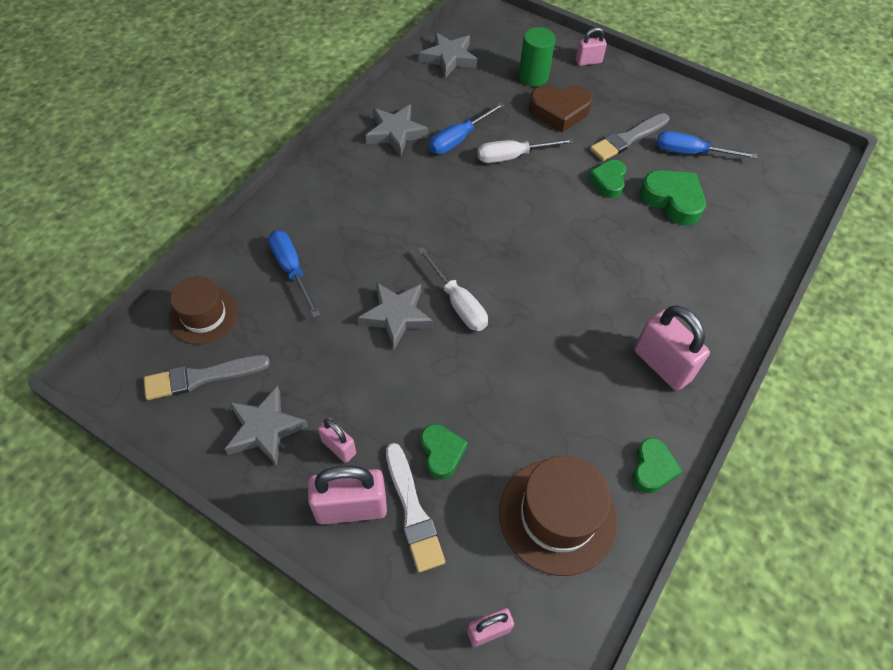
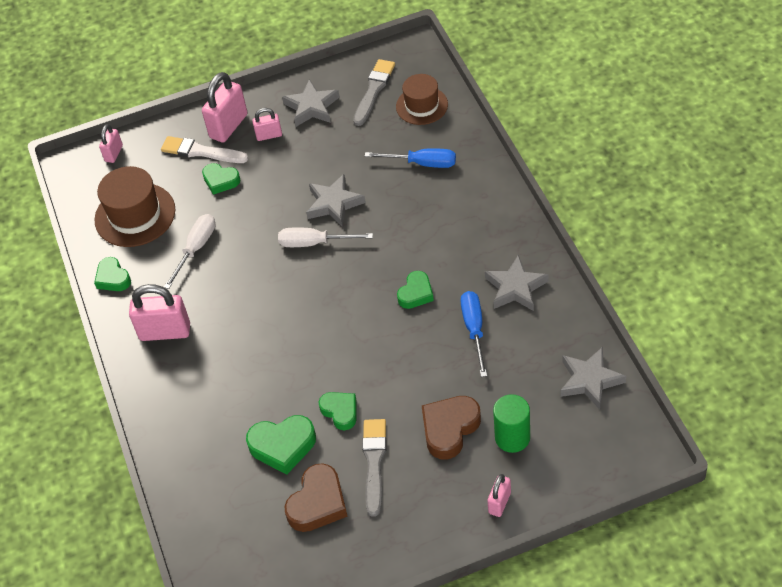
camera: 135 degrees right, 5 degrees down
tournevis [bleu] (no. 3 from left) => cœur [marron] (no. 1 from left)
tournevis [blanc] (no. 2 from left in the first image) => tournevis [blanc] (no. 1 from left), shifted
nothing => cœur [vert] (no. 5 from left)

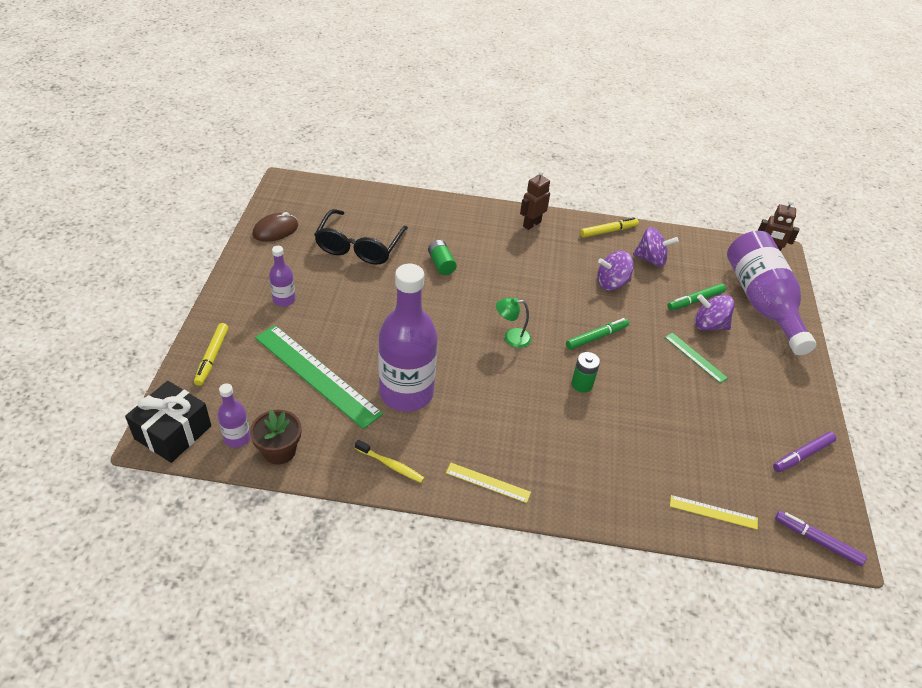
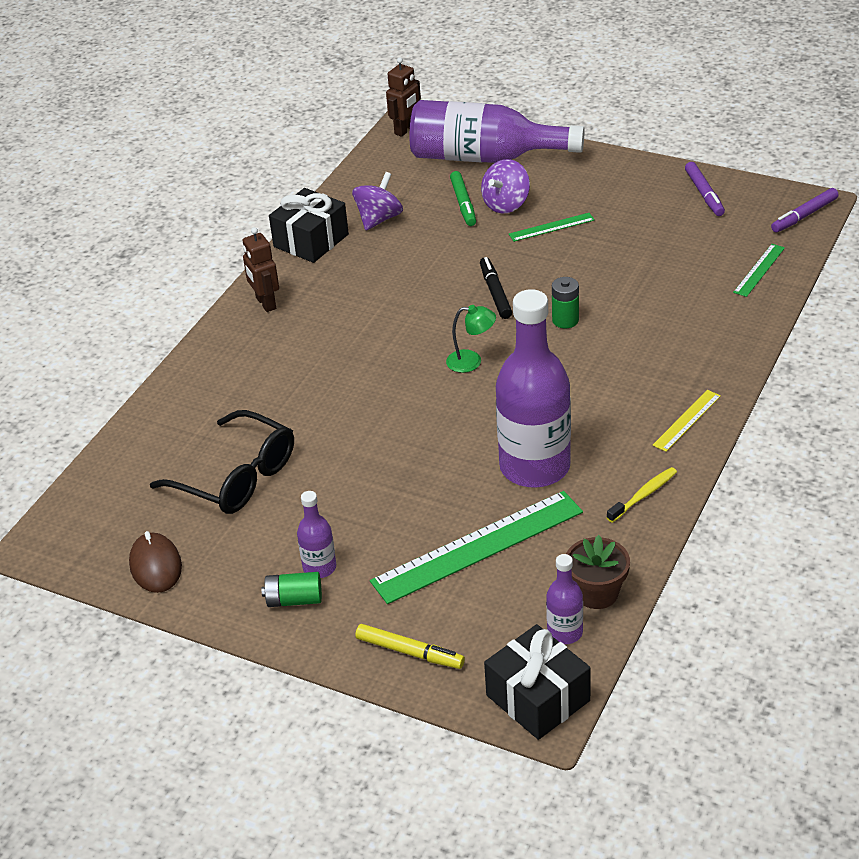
camera: 65 degrees left, 5 degrees down
feutre [jaune] (no. 2 from left) => cadeau [noir] (no. 1 from left)
pile [vert] (no. 1 from left), shifted
toupie [violet] (no. 1 from left) => nothing
lampe [vert], 105 degrees counterclockwise
feutre [vert] (no. 1 from left) => feutre [noir]
règle [jaune] (no. 2 from left) => règle [vert] (no. 3 from left)

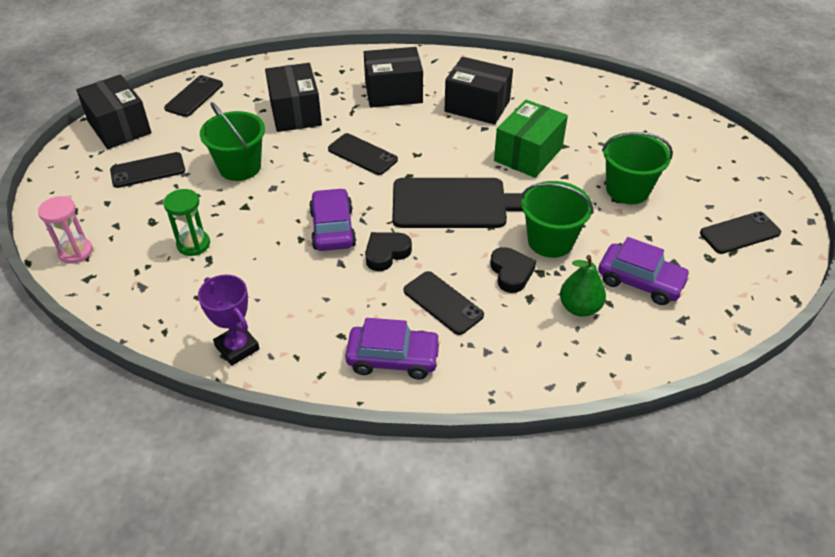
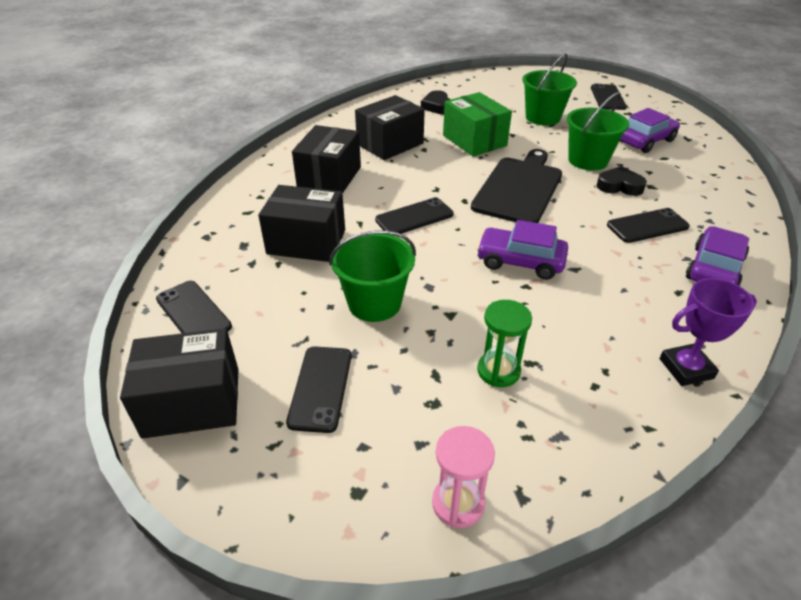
camera: 65 degrees left, 5 degrees down
cœur [noir] (no. 1 from left), shifted
poire [vert] => nothing

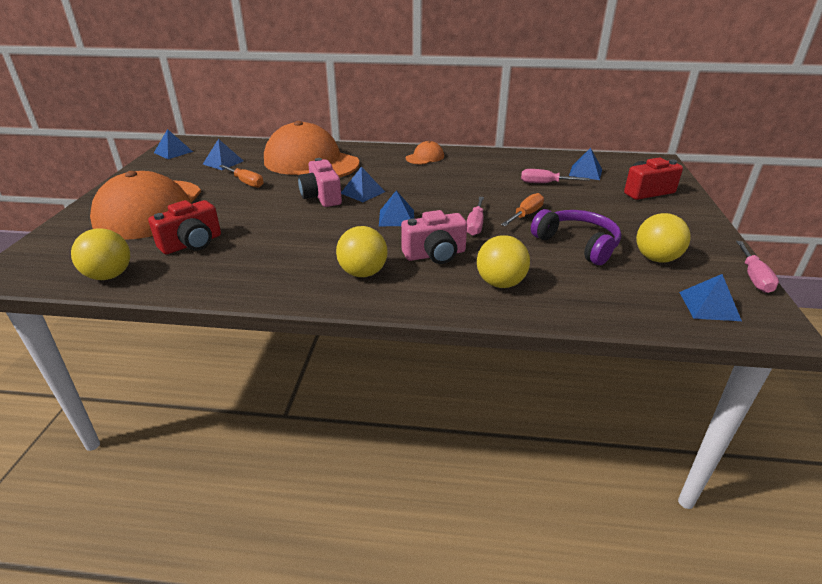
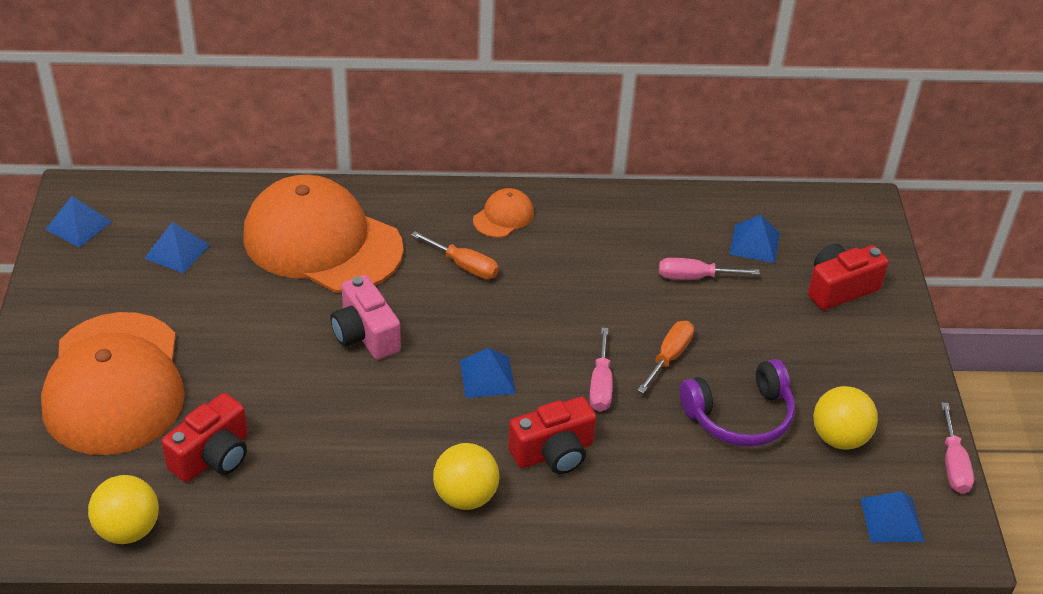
camera: 10 degrees left, 10 degrees up
tournevis [orange] (no. 1 from left), shifted
pyramide [bleu] (no. 3 from left) => nothing
casque audio [violet], 120 degrees clockwise
appareil photo [rose] (no. 2 from left) => appareil photo [rouge] (no. 2 from left)
balle [jaune] (no. 3 from left) => nothing

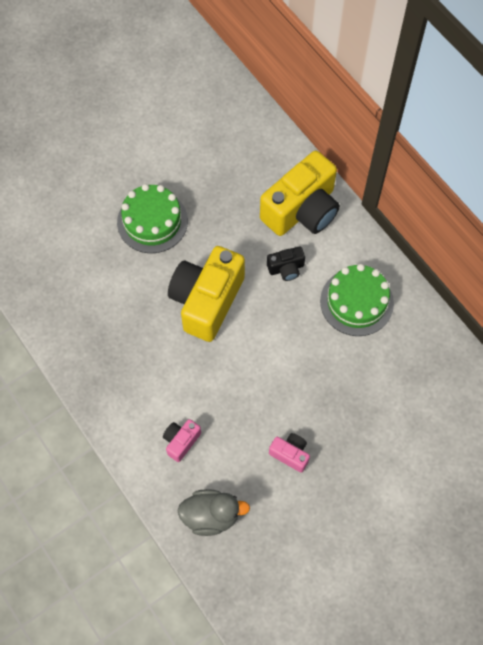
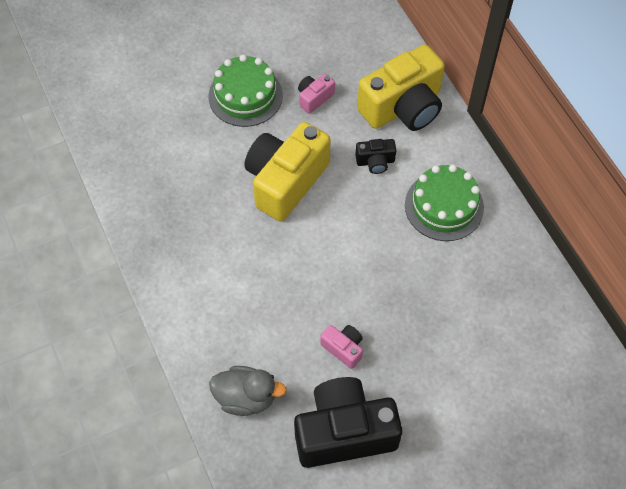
camera: 10 degrees right, 5 degrees down
appareil photo [rose] (no. 1 from left), shifted
nothing => appareil photo [noir] (no. 1 from left)

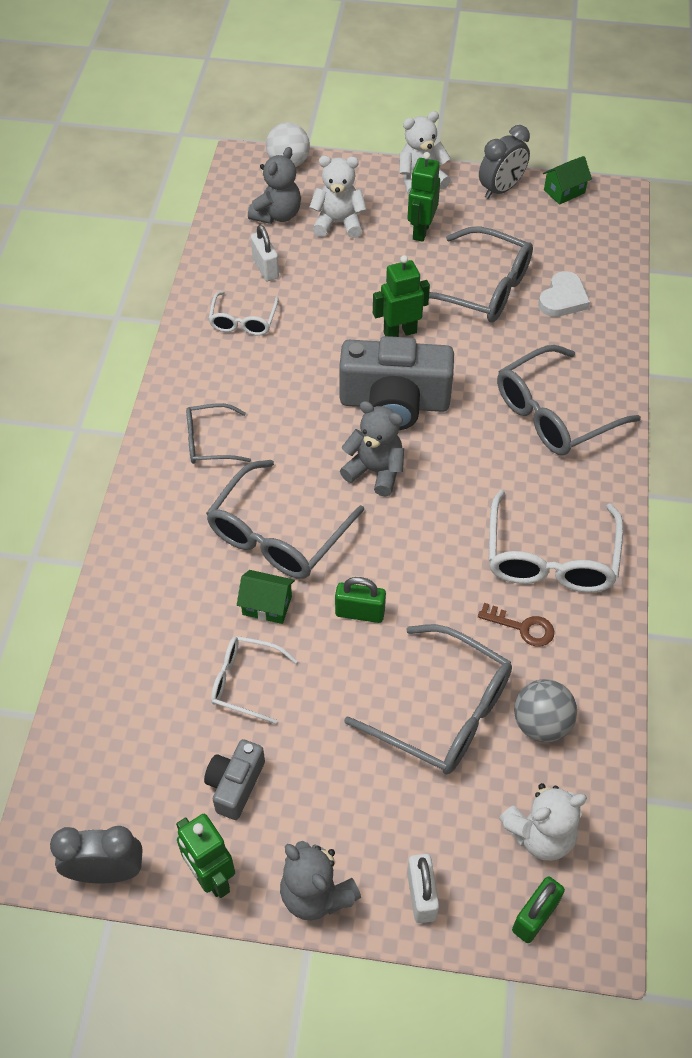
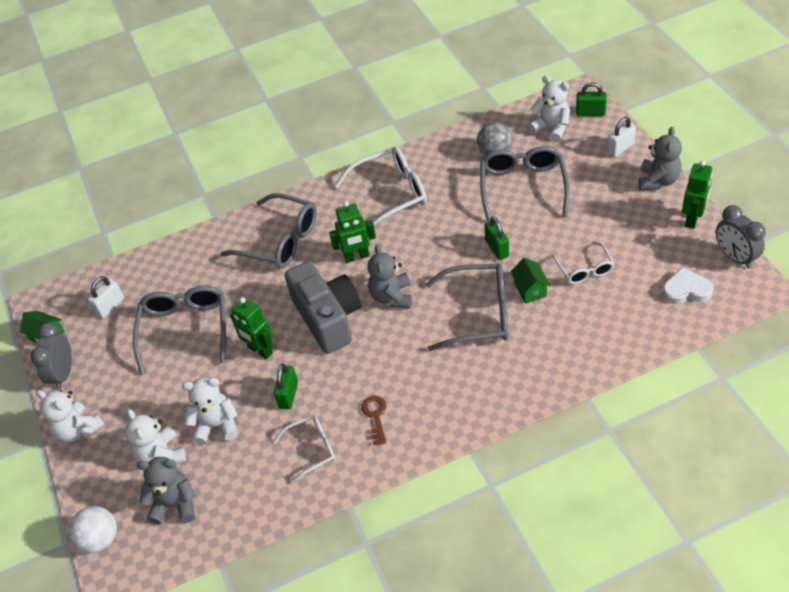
camera: 115 degrees left, 5 degrees down
réveil [gris] (no. 2 from left in the first image) => réveil [gris] (no. 1 from left), 105 degrees counterclockwise
robot [vert] (no. 3 from left in the first image) => robot [vert] (no. 2 from left), shifted
cadenas [blanc] (no. 1 from left), shifted
cœur [blanc], shifted
lunettes [gris] (no. 1 from left) => nothing
clé [marron], shifted
appareil photo [gris] (no. 1 from left) => nothing
nothing => cadenas [vert] (no. 1 from left)
nothing => ours en peluche [blanc] (no. 3 from left)

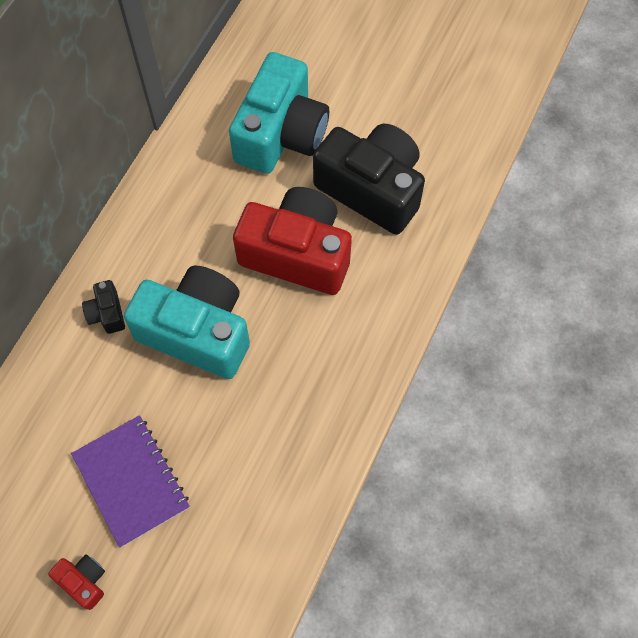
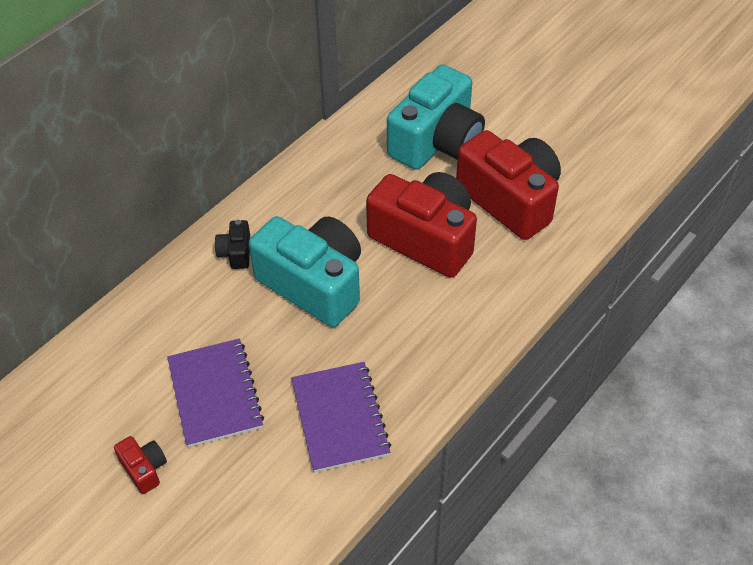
camera: 15 degrees right, 15 degrees down
appareil photo [noir] (no. 2 from left) => appareil photo [rouge] (no. 3 from left)
nothing => carnet [violet] (no. 2 from left)

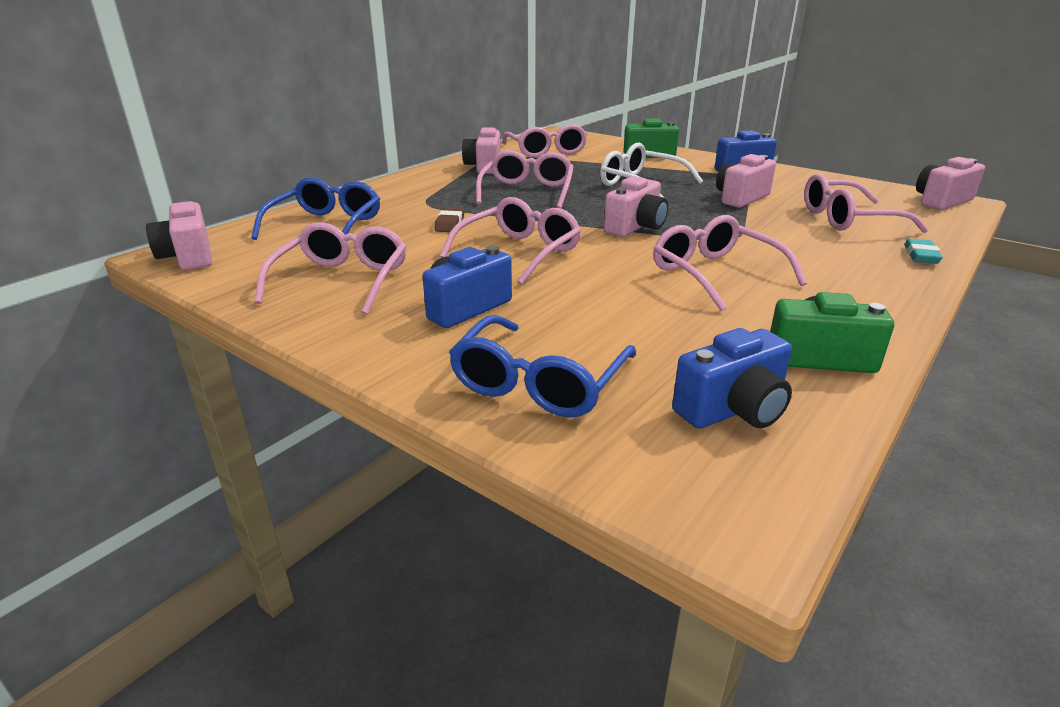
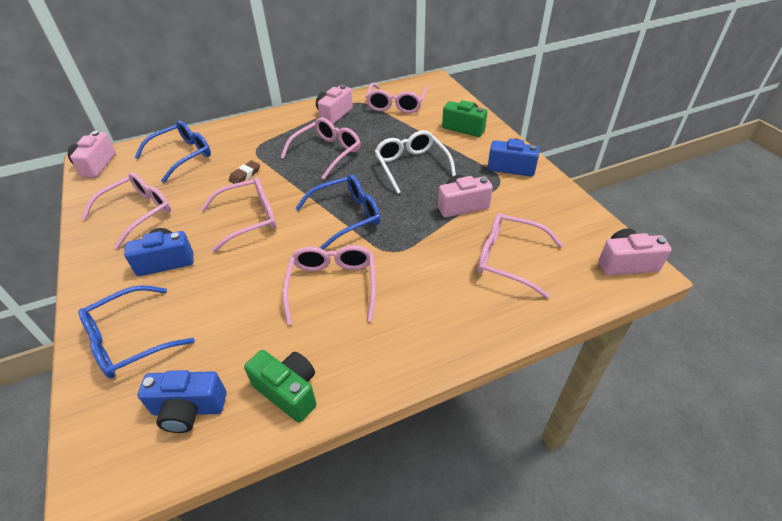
camera: 30 degrees right, 15 degrees up
appareil photo [rose] (no. 3 from left) => lunettes [bleu] (no. 3 from left)
gomme [turquoise] => nothing

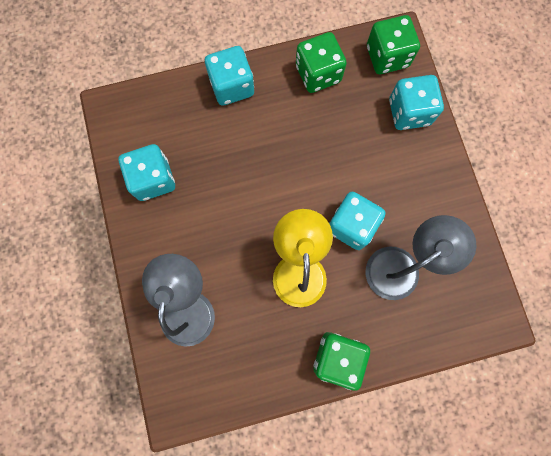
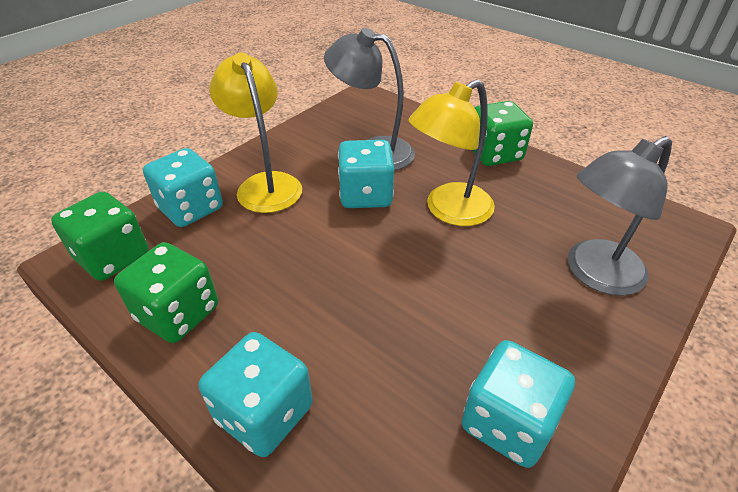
camera: 125 degrees left, 35 degrees down
nothing => lampe [jaune] (no. 1 from left)

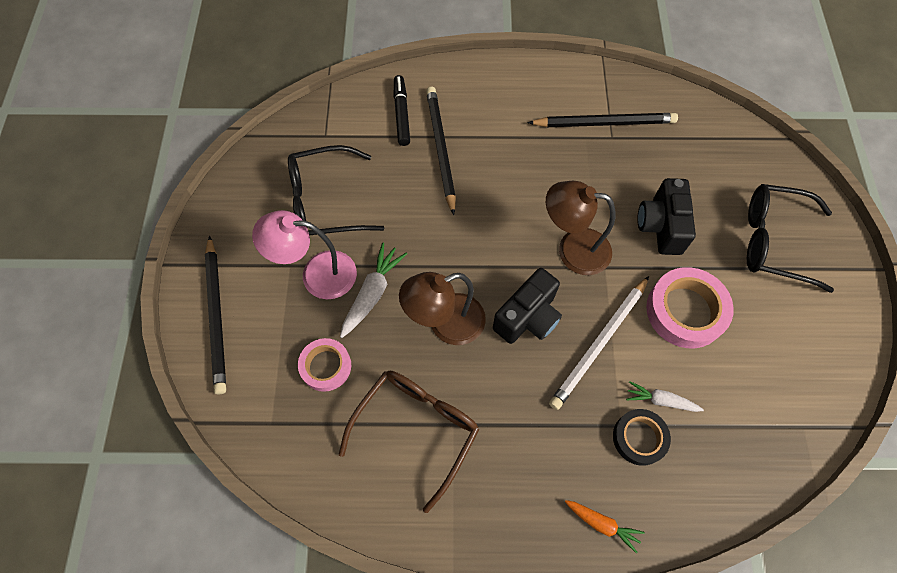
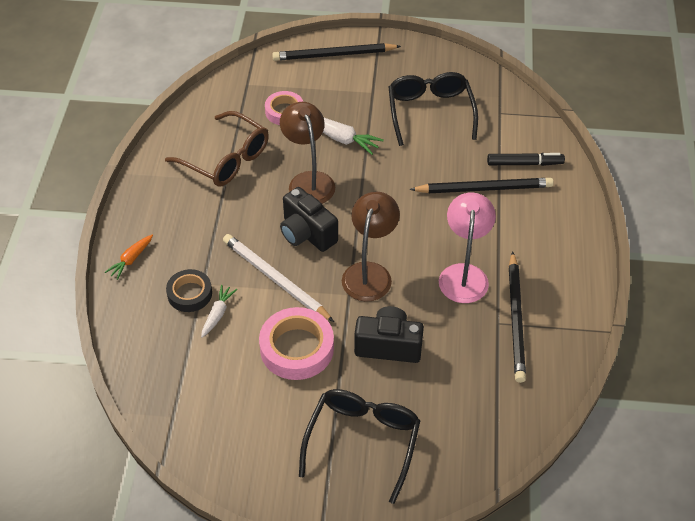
camera: 95 degrees right, 15 degrees down
lampe [rose], shifted

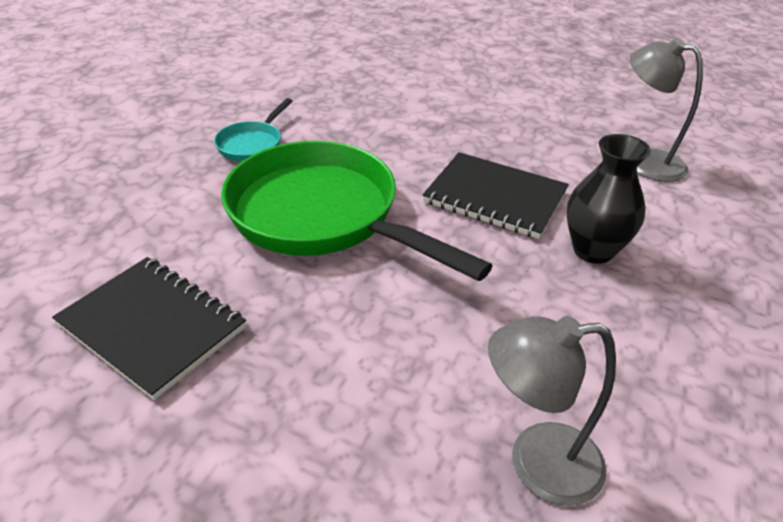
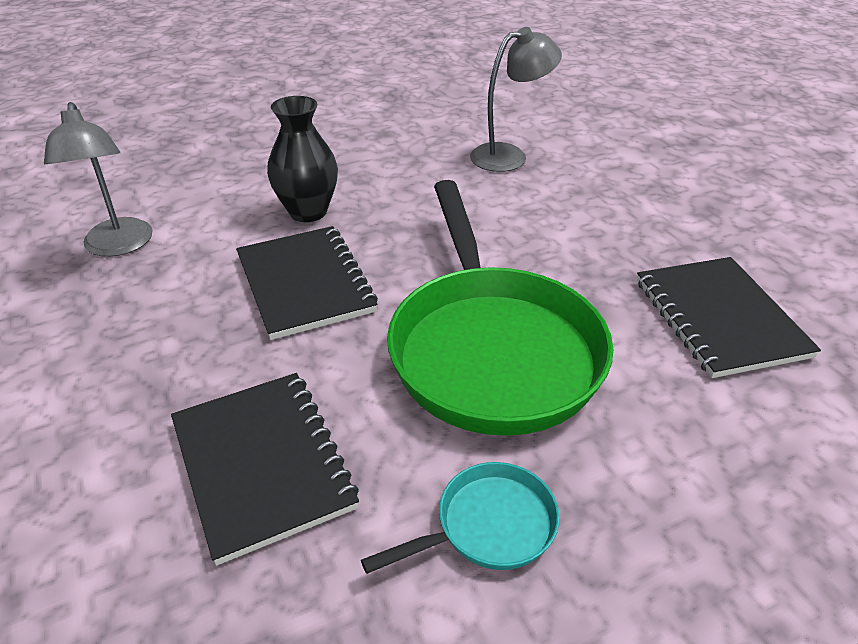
camera: 140 degrees left, 0 degrees up
lampe [gris] (no. 1 from left in the first image) => lampe [gris] (no. 2 from left), 60 degrees counterclockwise
nothing => carnet [noir] (no. 1 from left)

